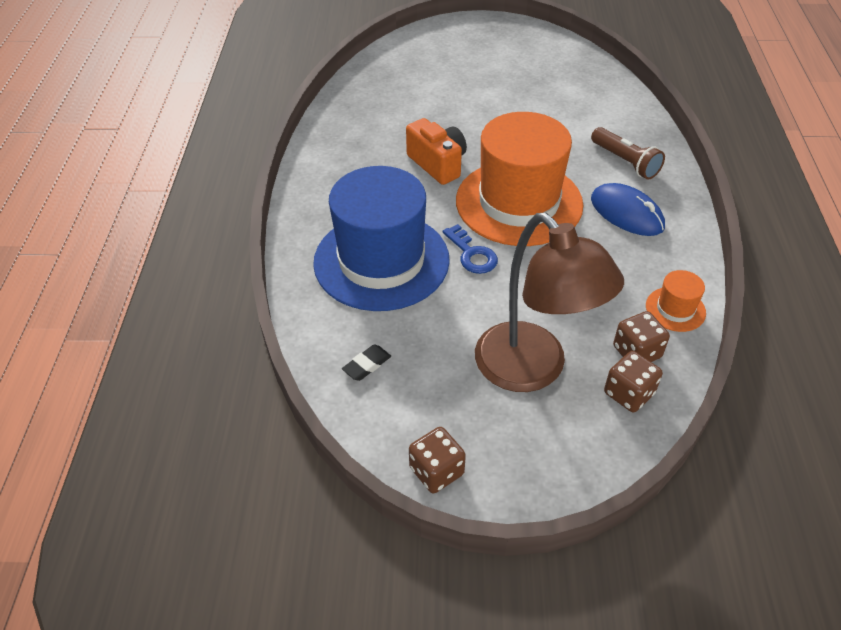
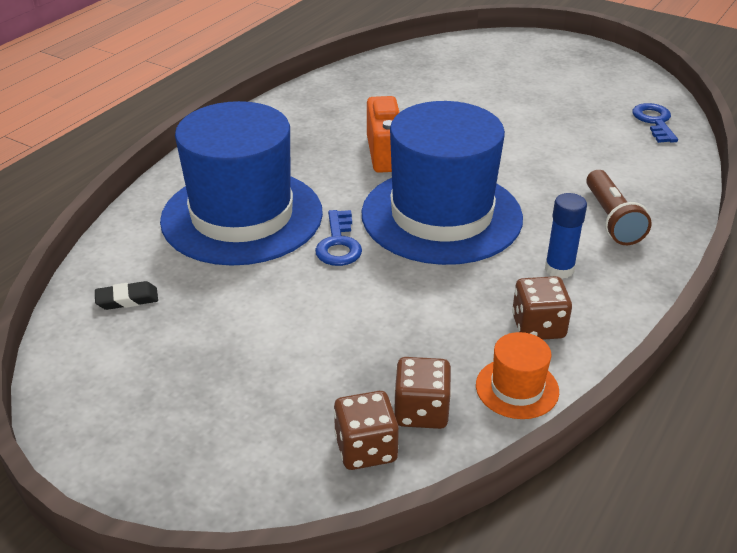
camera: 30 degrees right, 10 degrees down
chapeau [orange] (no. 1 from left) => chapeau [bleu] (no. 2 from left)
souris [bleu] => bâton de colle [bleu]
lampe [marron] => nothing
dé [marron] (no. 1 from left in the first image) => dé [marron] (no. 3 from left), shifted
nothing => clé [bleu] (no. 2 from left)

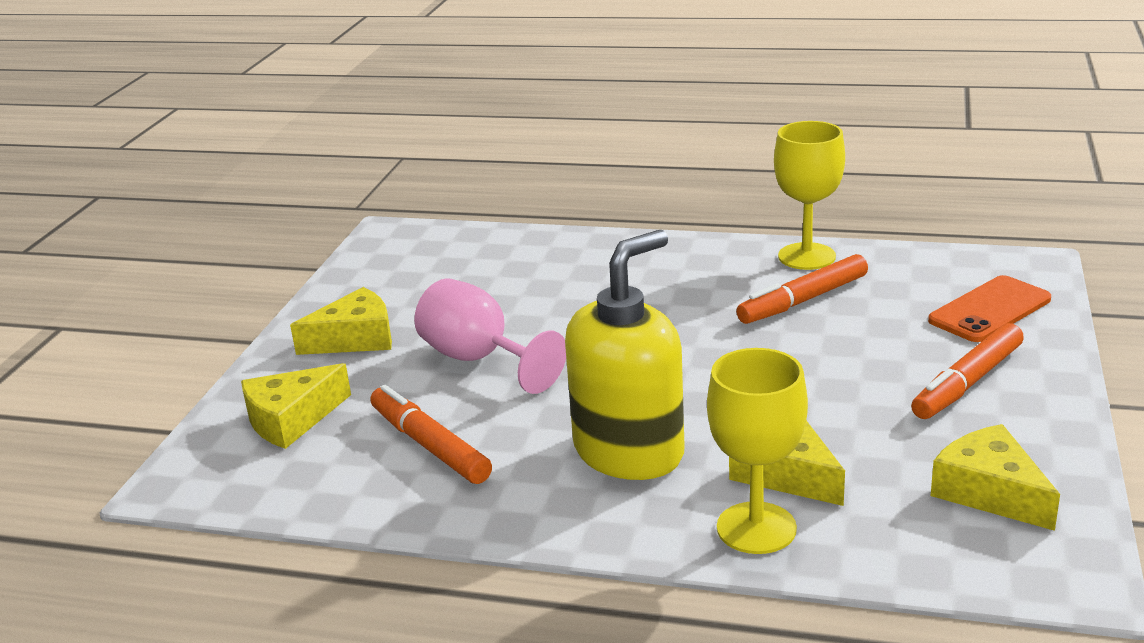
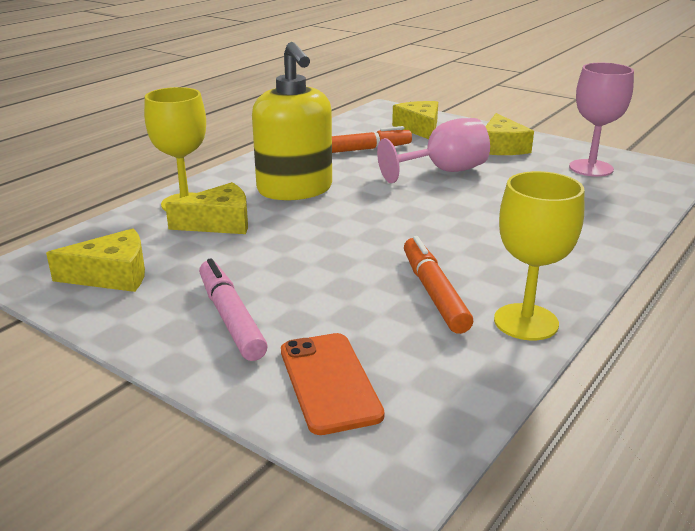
camera: 110 degrees right, 0 degrees up
feutre [orange] (no. 3 from left) => feutre [rose]
nothing => verre à pied [rose] (no. 2 from left)

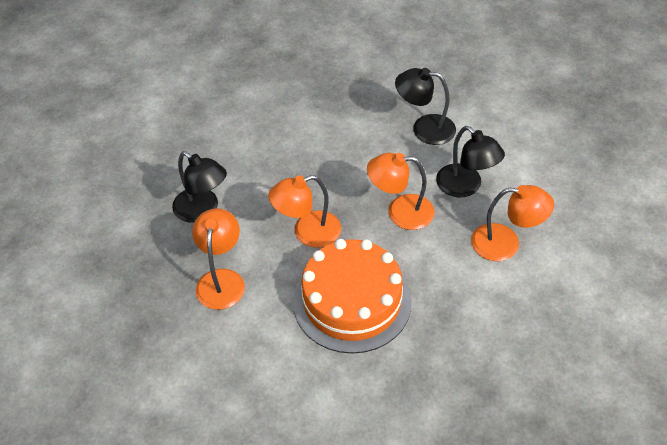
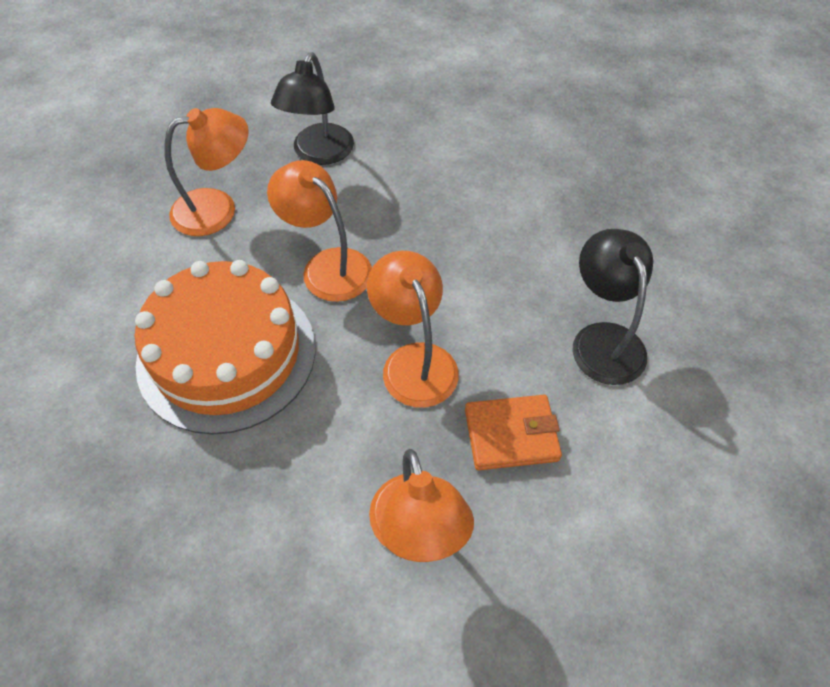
camera: 65 degrees right, 5 degrees up
lampe [noir] (no. 3 from left) => portefeuille [orange]

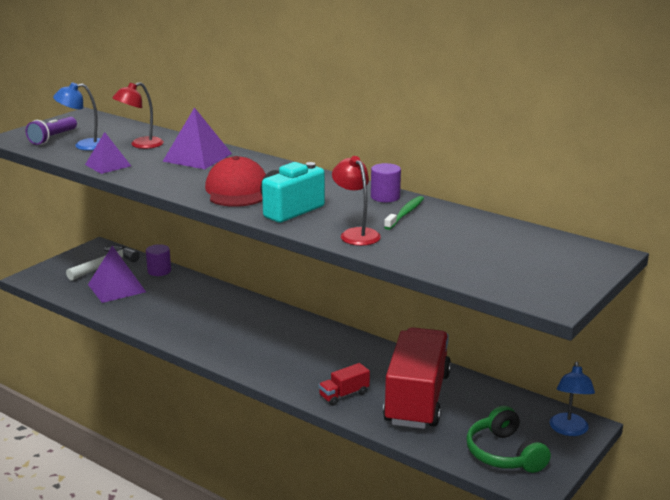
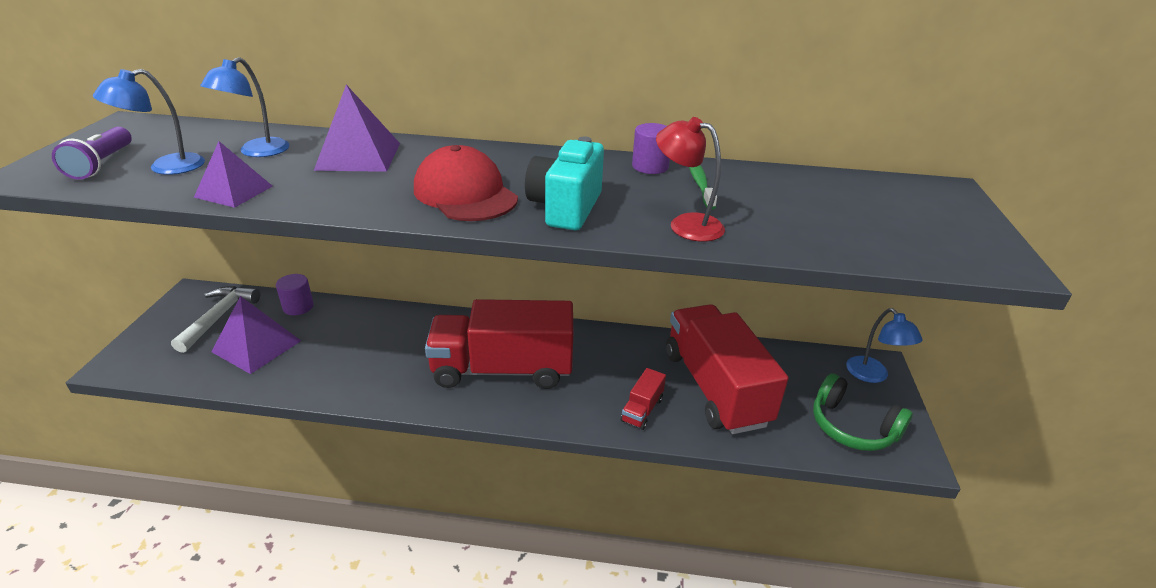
camera: 30 degrees left, 10 degrees up
lampe [rouge] (no. 1 from left) => lampe [bleu] (no. 2 from left)
nothing => camion [rouge] (no. 1 from left)

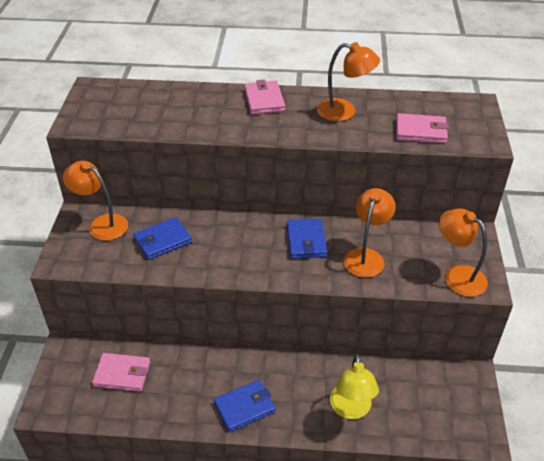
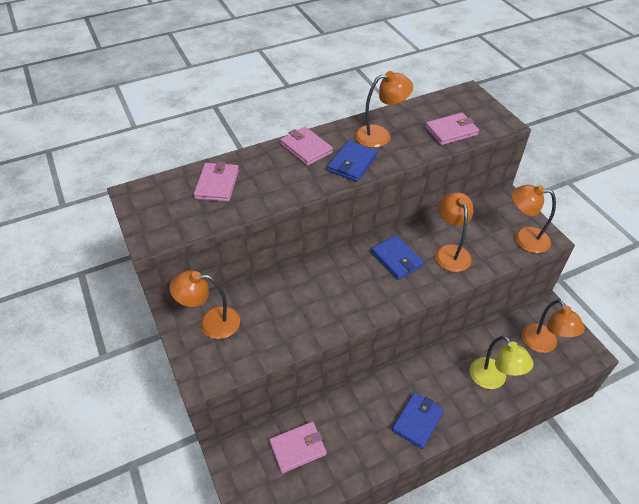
camera: 30 degrees left, 5 degrees up
portefeuille [bleu] (no. 1 from left), shifted
nothing => portefeuille [rose] (no. 1 from left)
nothing => lampe [orange] (no. 5 from left)

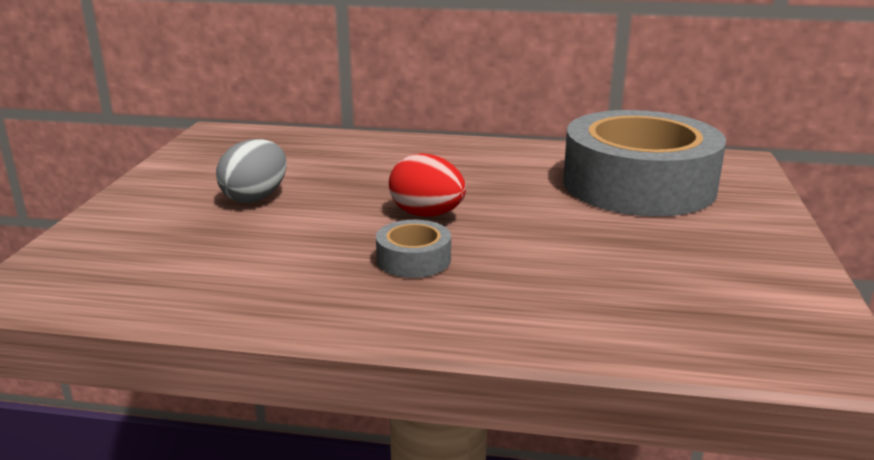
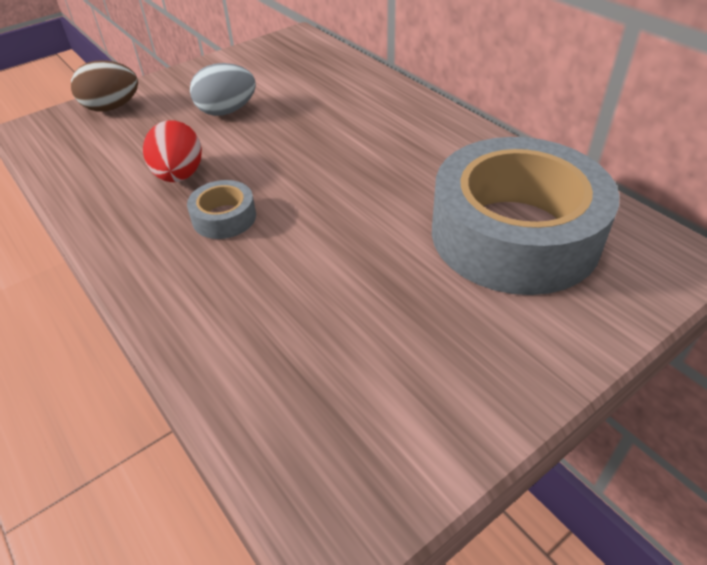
camera: 45 degrees right, 20 degrees up
œuf [rouge], shifted
nothing => œuf [marron]

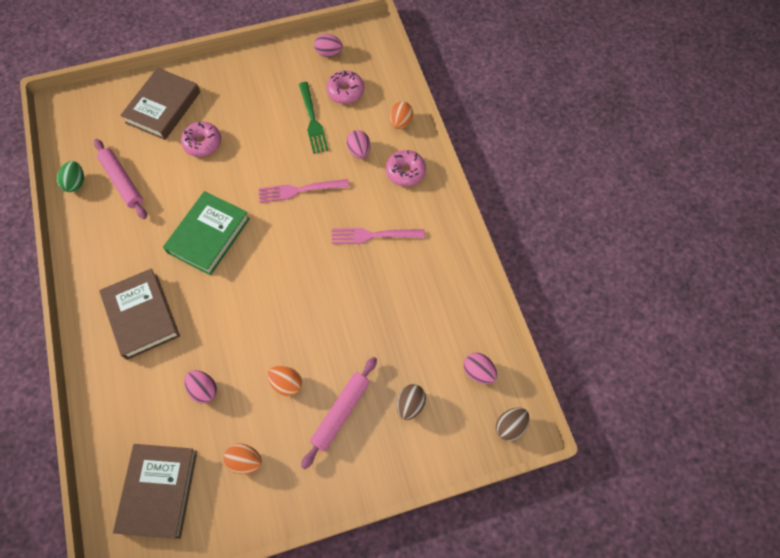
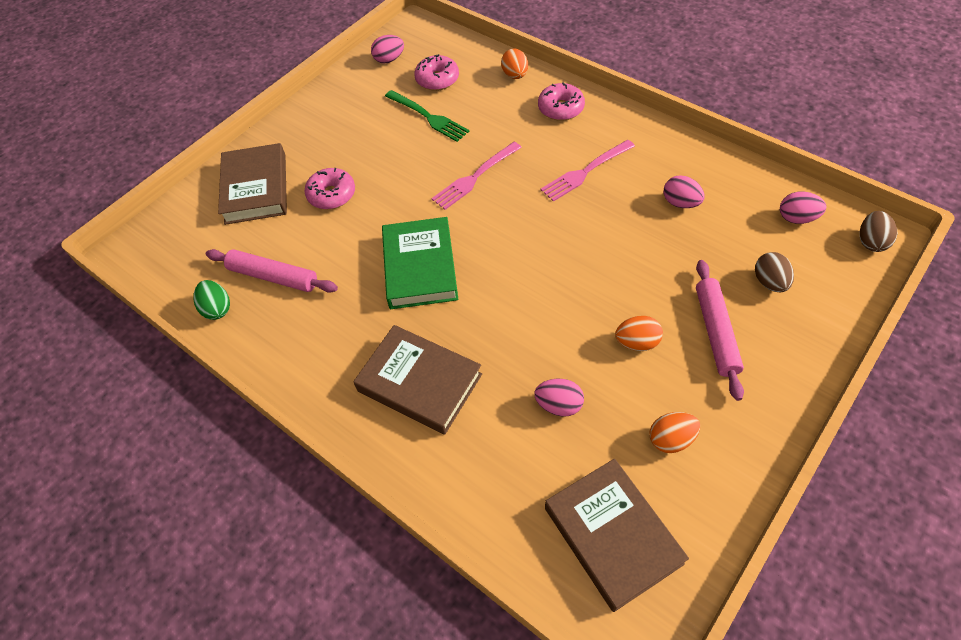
camera: 30 degrees left, 10 degrees down
œuf [rose] (no. 3 from left), shifted

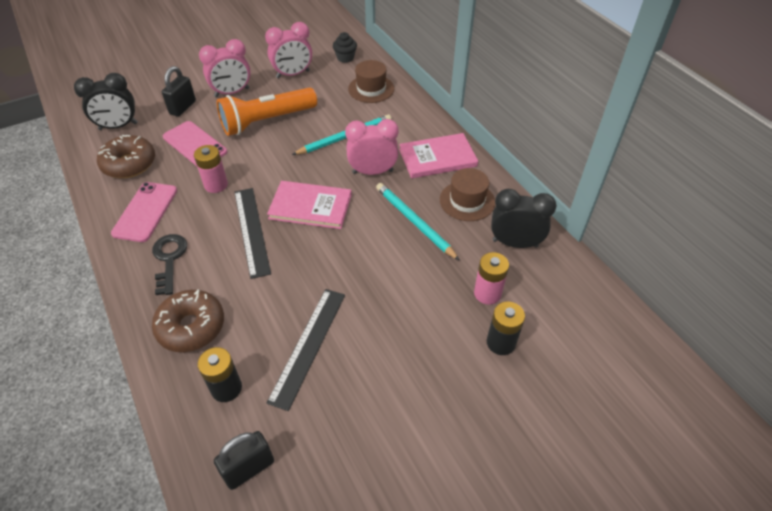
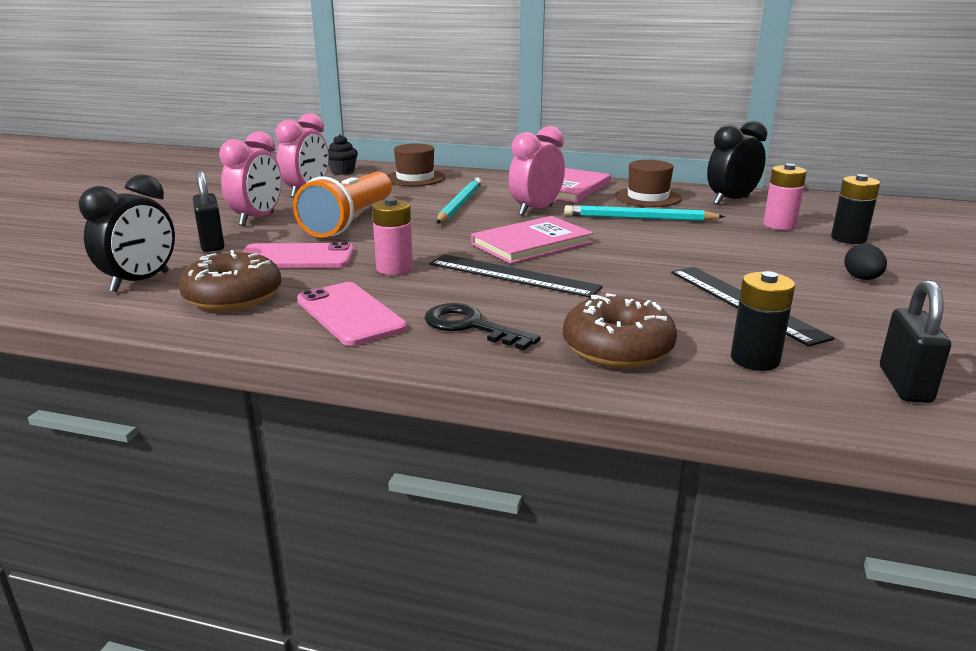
camera: 45 degrees left, 25 degrees down
nothing => œuf [noir]

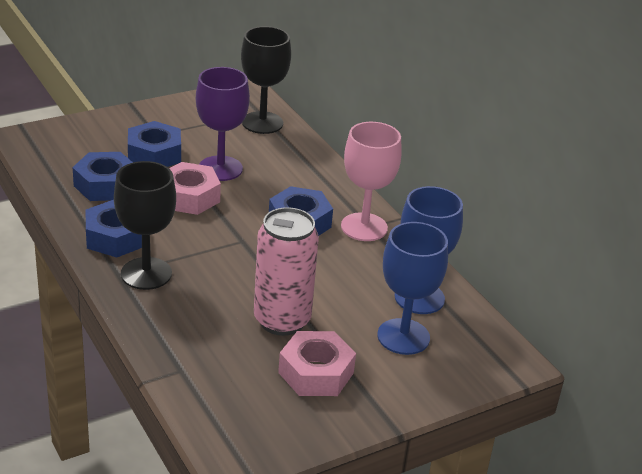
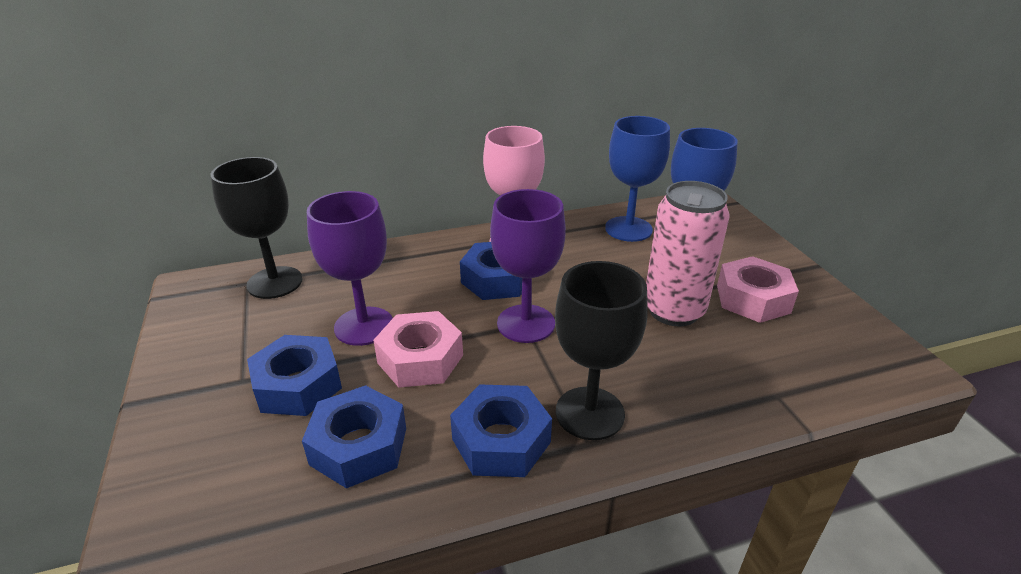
camera: 75 degrees left, 0 degrees up
nothing => verre à pied [violet] (no. 2 from left)

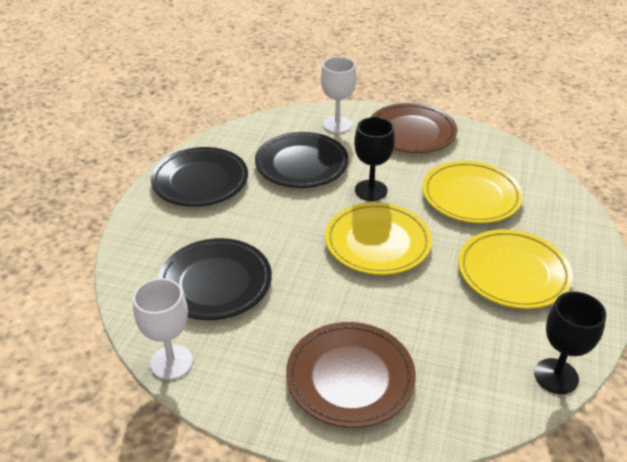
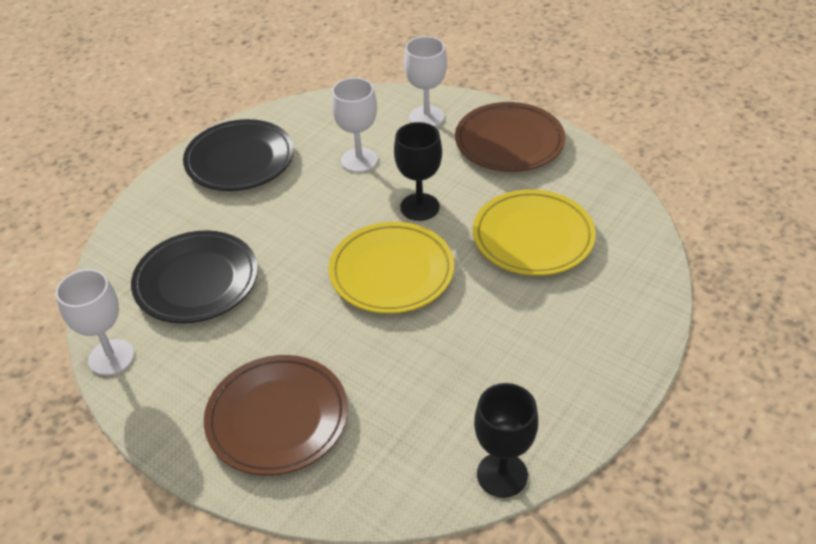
camera: 20 degrees right, 5 degrees up
assiette [noir] (no. 3 from left) => verre à pied [blanc] (no. 2 from left)
assiette [jaune] (no. 3 from left) => nothing

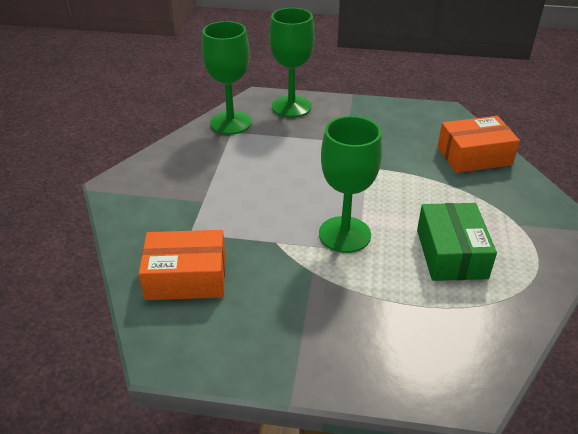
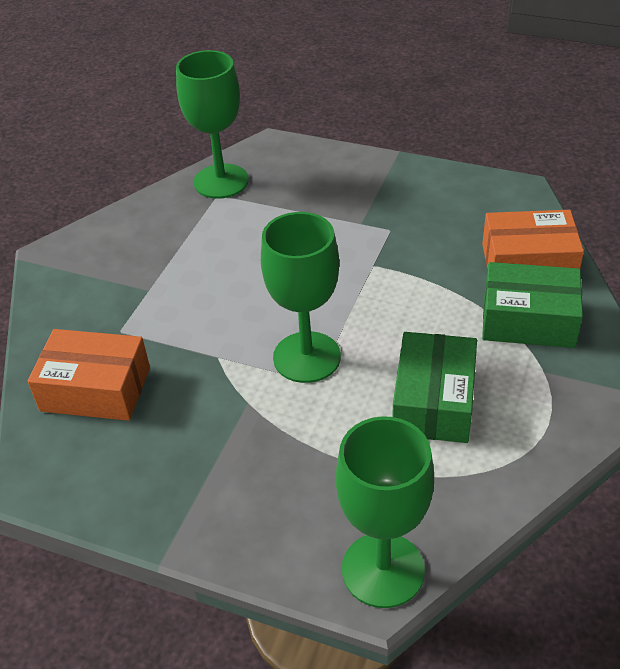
camera: 15 degrees right, 5 degrees up
verre à pied [vert] (no. 2 from left in the first image) => verre à pied [vert] (no. 3 from left), shifted
nothing => boîte [vert] (no. 2 from left)

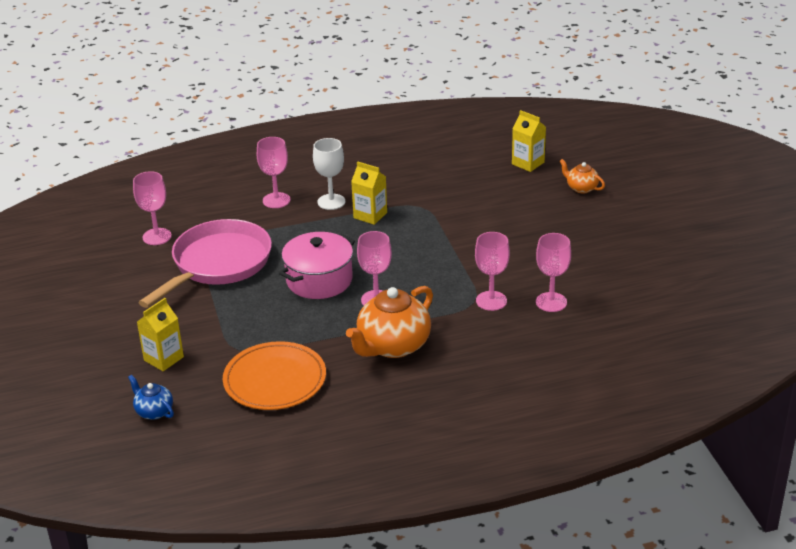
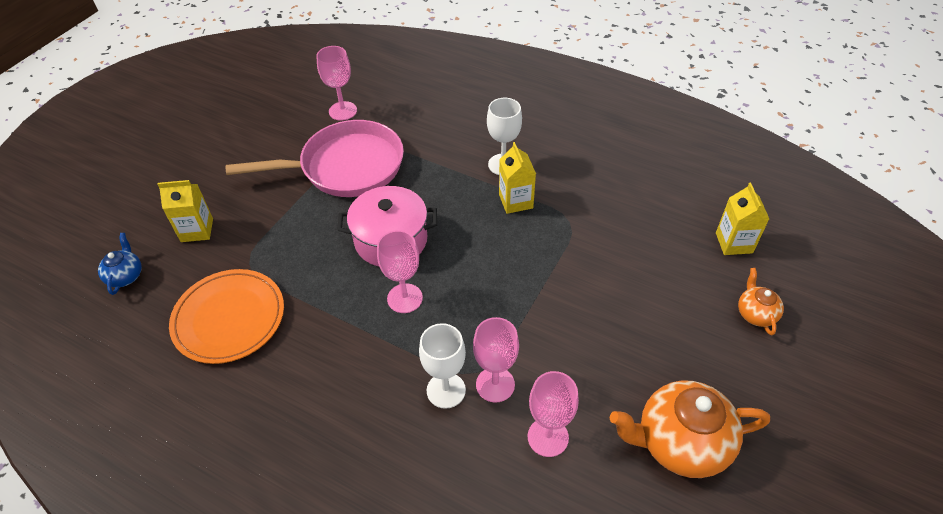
camera: 45 degrees right, 15 degrees up
verre à pied [rose] (no. 2 from left) => nothing
théière [orange] (no. 1 from left), shifted
nothing => verre à pied [blanc] (no. 1 from left)

